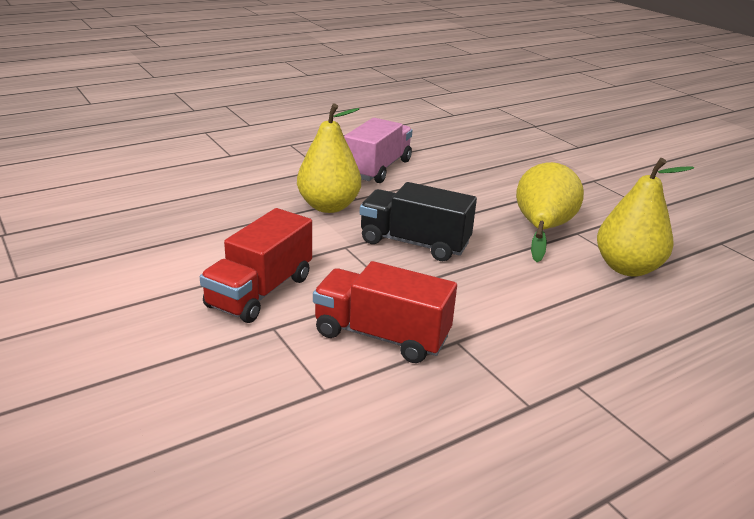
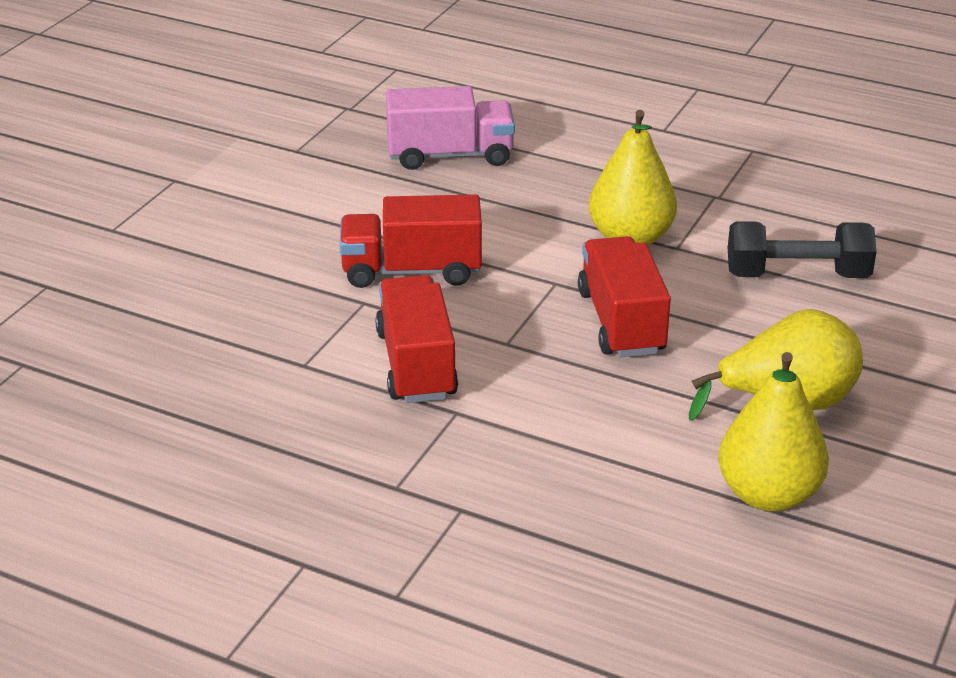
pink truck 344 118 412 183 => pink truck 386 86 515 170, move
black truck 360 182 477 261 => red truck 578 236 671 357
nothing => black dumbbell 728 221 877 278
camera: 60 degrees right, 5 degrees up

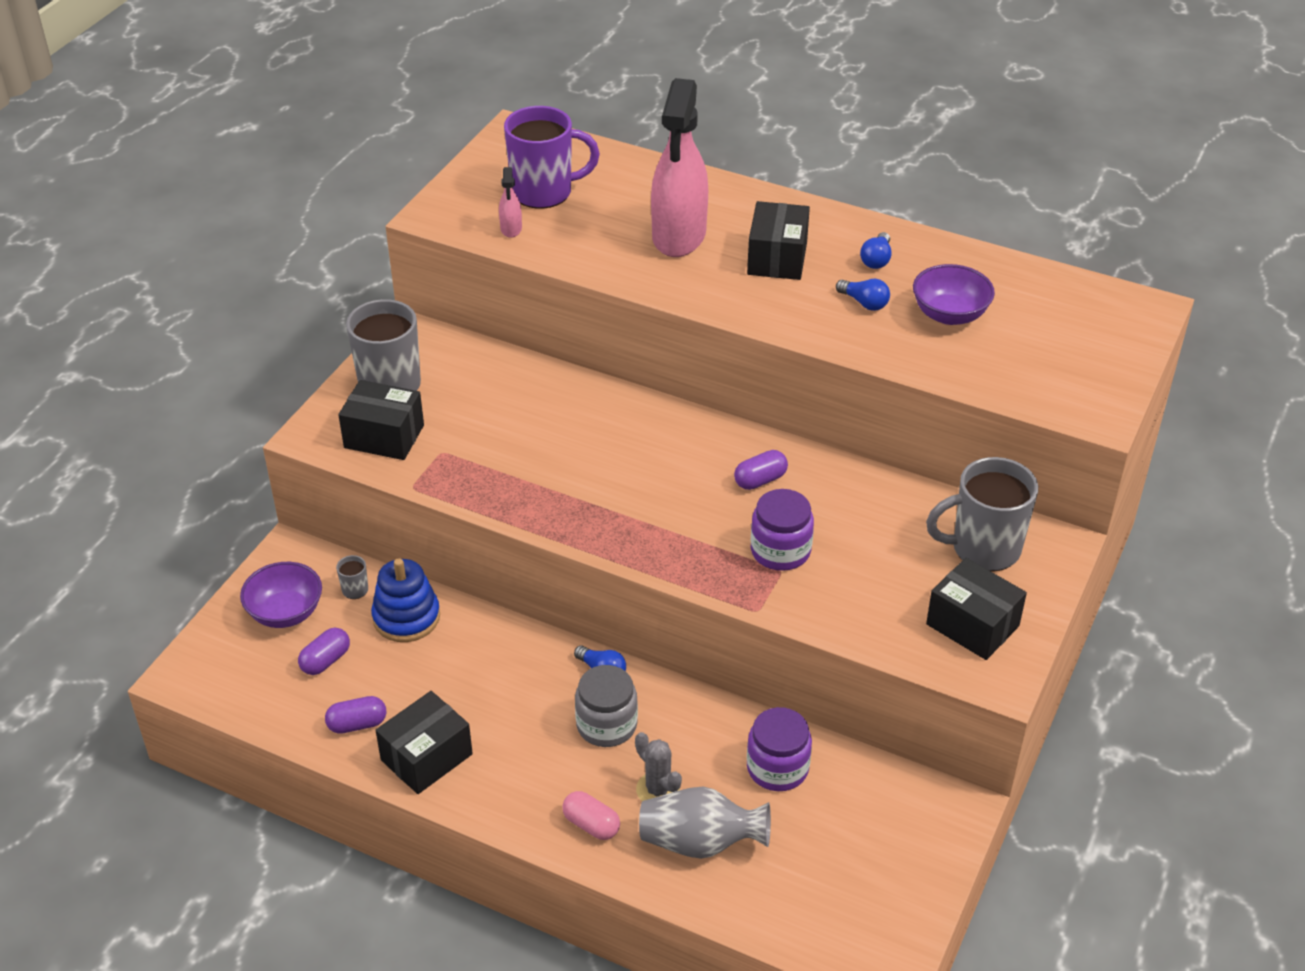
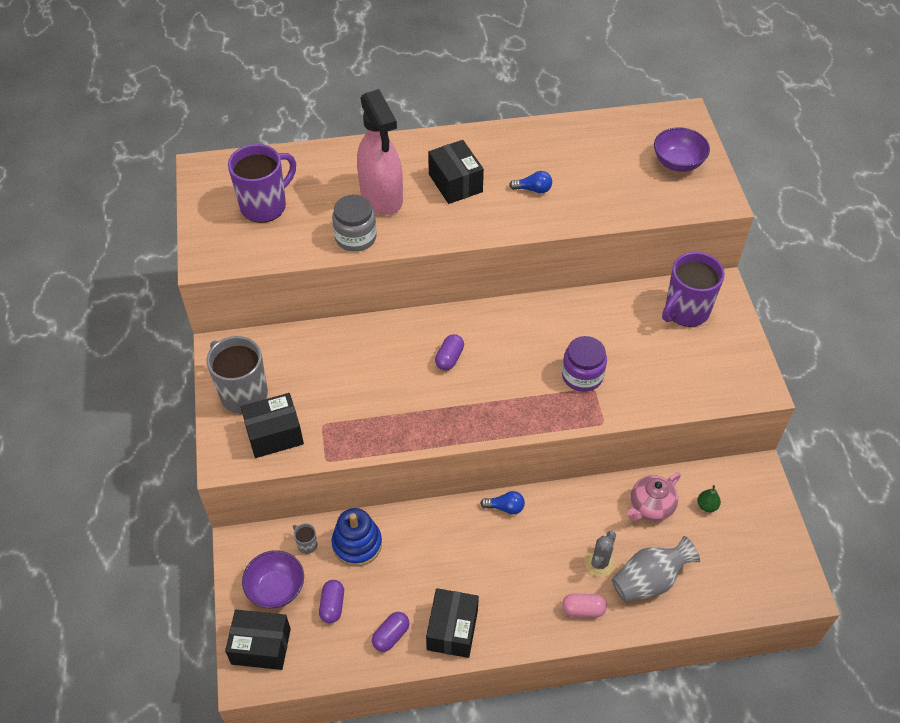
black box 926 558 1027 660 => black box 225 610 291 670, move
grey jar 575 665 638 747 => grey jar 332 195 377 252, move
purple capsule 734 450 788 490 => purple capsule 435 334 464 371, move
grey cactus 635 732 682 801 => grey cactus 585 531 616 577, 75 degrees counterclockwise
purple jar 747 707 812 791 => pink teapot 627 472 681 521
purple bowl 913 264 995 325 => purple bowl 654 127 710 172, move
grey mug 926 457 1038 571 => purple mug 662 252 725 327
nothing => green pear 697 485 721 512
pink spray bottle 499 167 522 238 => nothing
blue light bulb 860 232 892 269 => nothing
camera: 35 degrees left, 10 degrees up

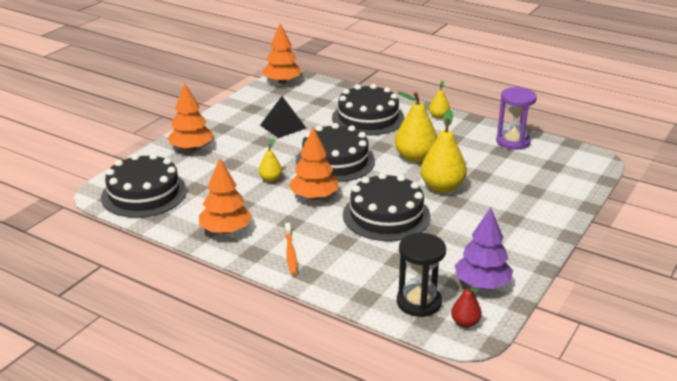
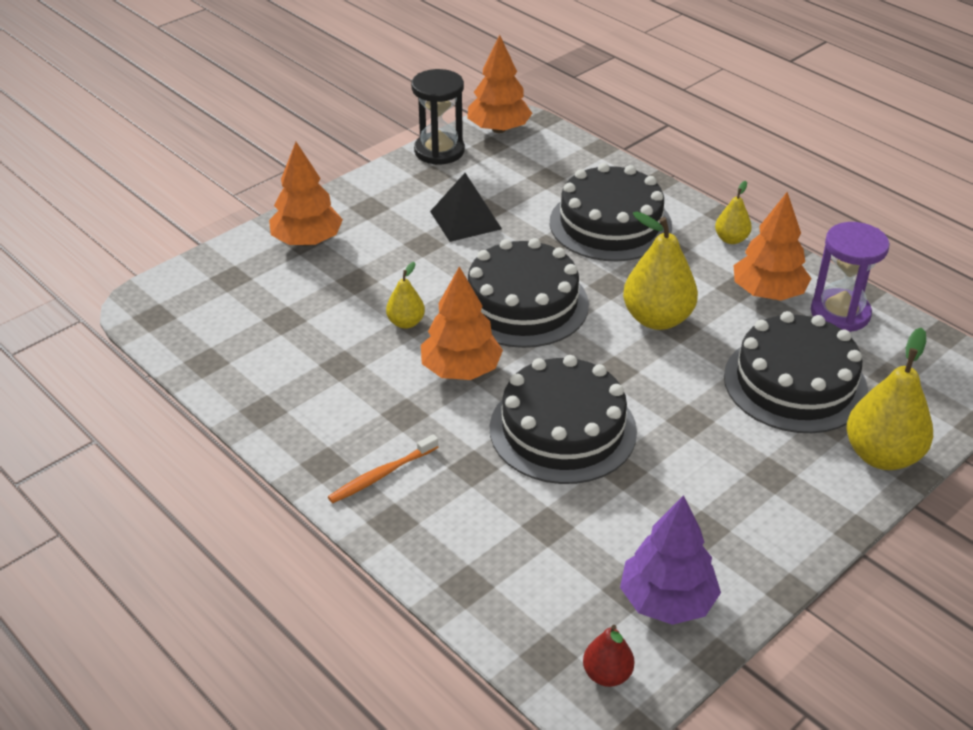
orange toothbrush 285 223 297 275 => orange toothbrush 328 434 438 503, 45 degrees clockwise
black hourglass 397 233 446 317 => black hourglass 411 69 465 165, move
black cake 101 153 187 218 => black cake 724 311 868 433, move
orange tree 199 158 252 234 => orange tree 733 192 811 301, move
yellow pear 420 109 467 193 => yellow pear 847 328 933 470, move
camera: 15 degrees right, 10 degrees up

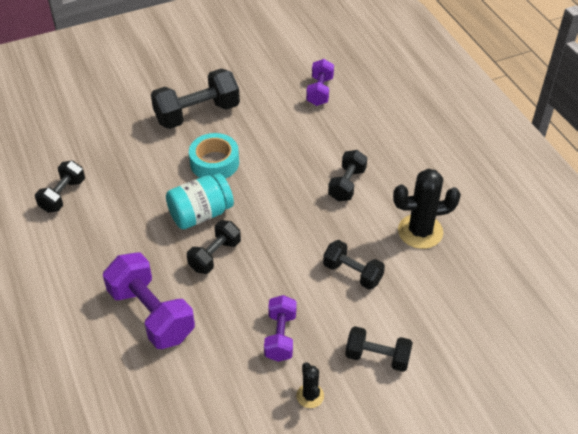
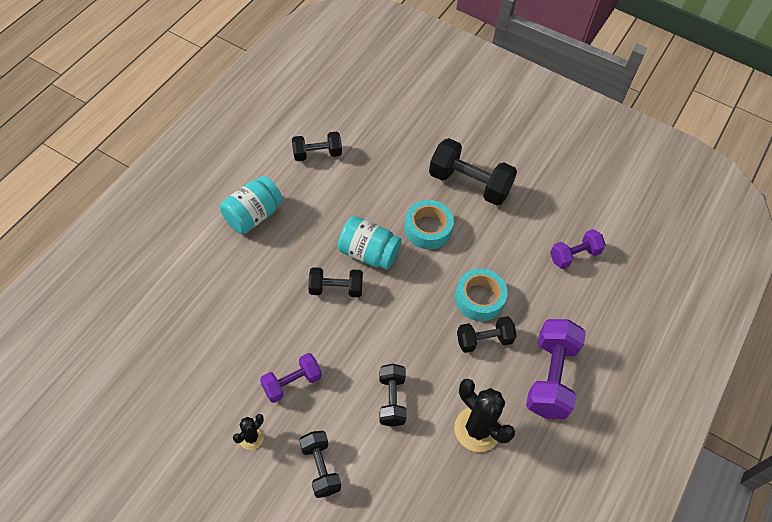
nothing => turquoise jar 220 176 283 234
nothing => turquoise tape 455 268 508 321
purple dumbbell 103 252 195 349 => purple dumbbell 526 319 586 419, move
camera: 50 degrees right, 10 degrees up

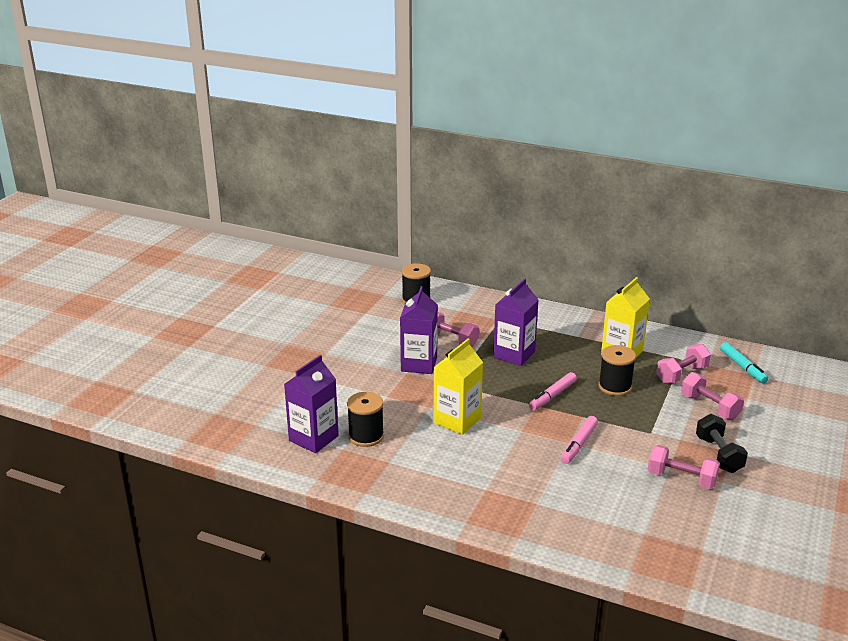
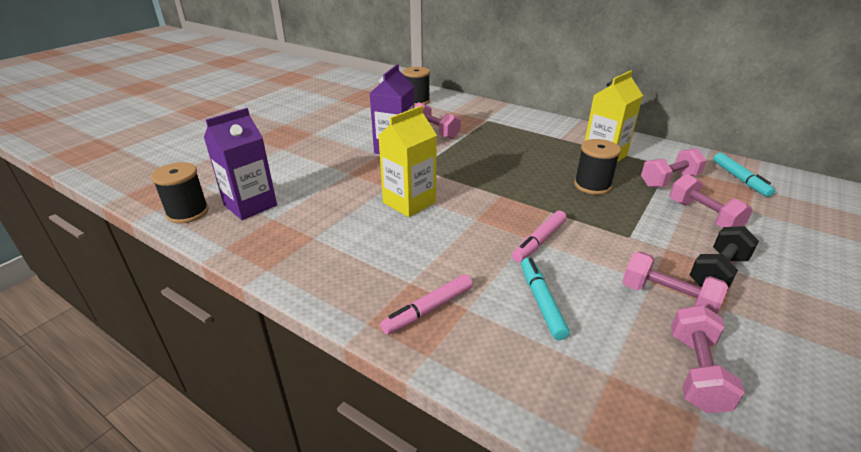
black spool 347 392 384 447 => black spool 151 162 209 223, move
pink marker 529 372 577 410 => pink marker 380 274 473 335, move
nothing => turquoise marker 521 258 570 340
nothing => pink dumbbell 671 305 745 413
black dumbbell 696 414 748 473 => black dumbbell 690 226 759 290, 45 degrees clockwise
purple carton 493 278 539 366 => nothing
camera: 10 degrees right, 5 degrees up

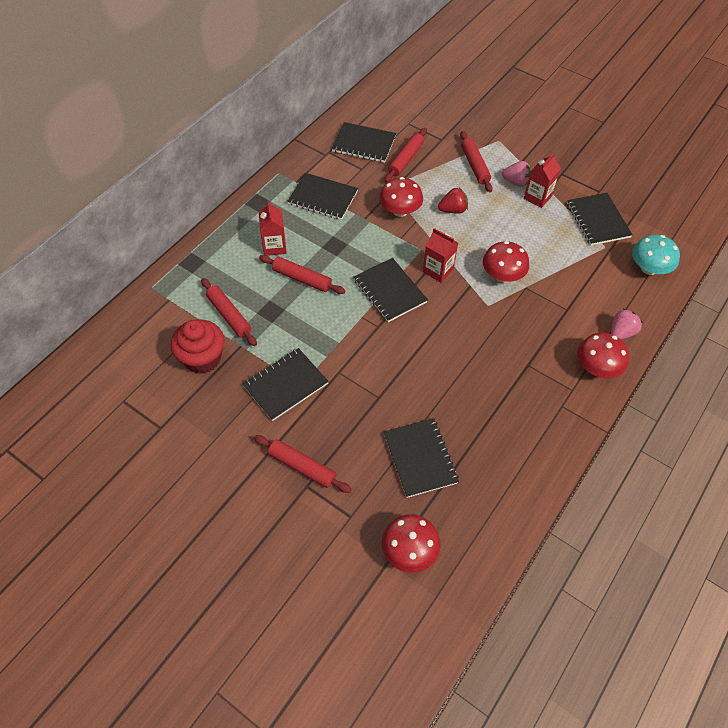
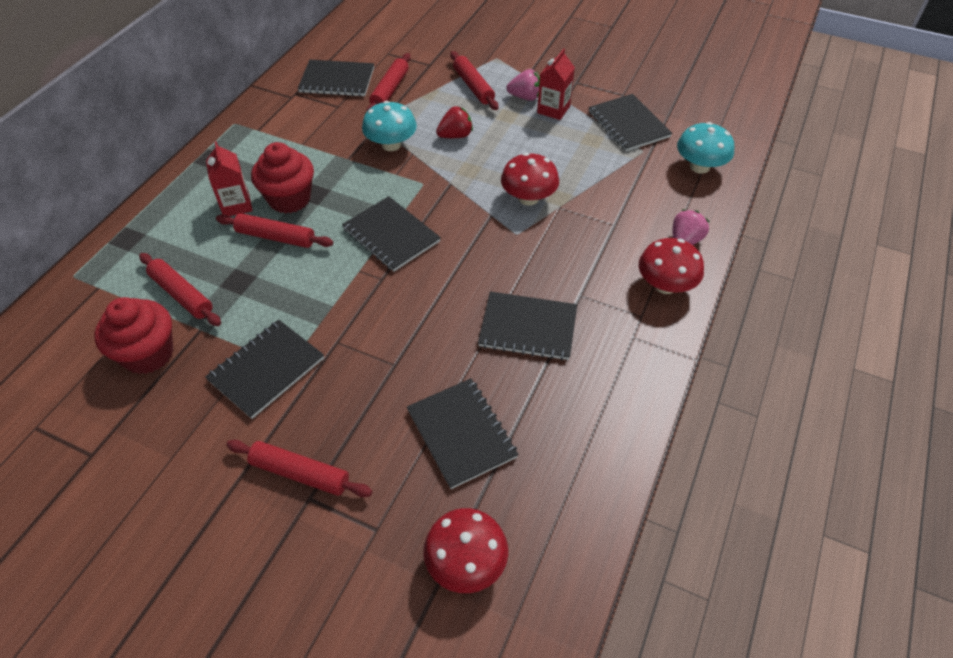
nothing => red cupcake 251 142 314 214
red mushroom 379 177 423 217 => turquoise mushroom 362 101 417 151
black notebook 287 173 358 220 => black notebook 478 291 577 360, move
red carton 423 228 458 283 => nothing
camera: 10 degrees left, 5 degrees down

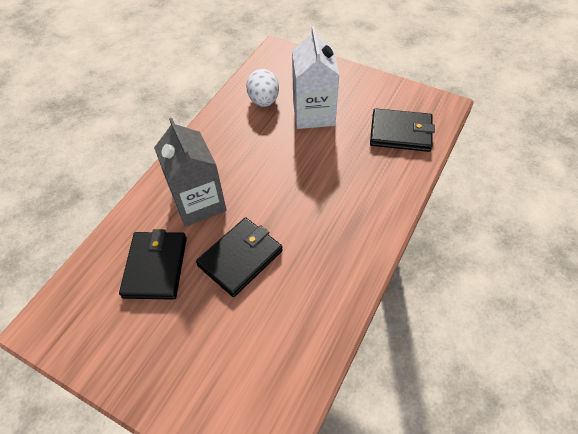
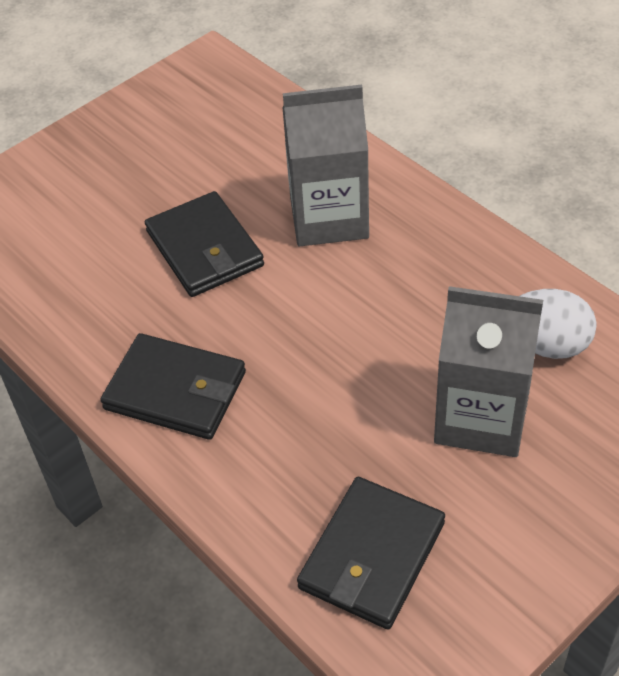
black wallet 119 229 187 300 => black wallet 100 333 246 440, move
white carton 292 26 339 129 => grey carton 434 286 543 457
camera: 110 degrees right, 5 degrees down

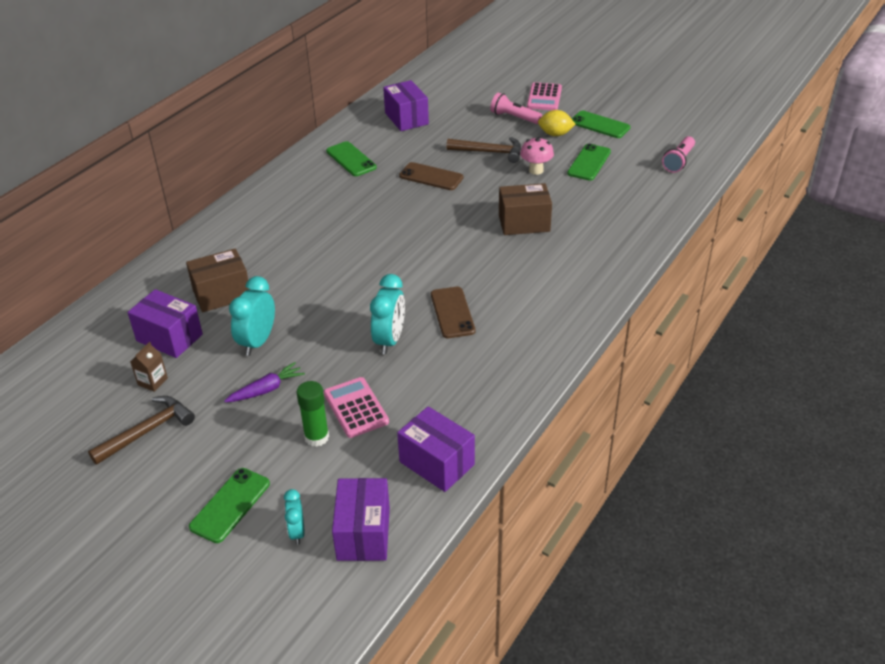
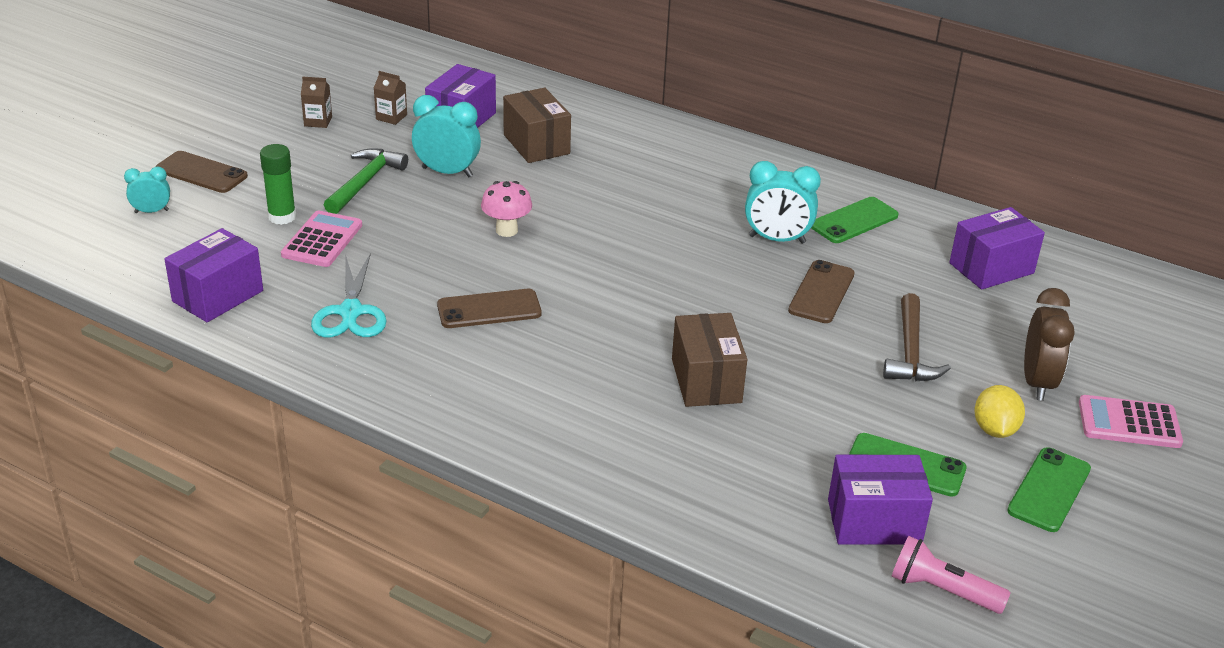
green phone 189 468 270 543 => brown phone 155 151 248 193
pink calculator 324 377 389 438 => pink calculator 281 210 362 267, 45 degrees counterclockwise
brown hammer 88 396 195 465 => brown carton 301 77 332 128
nothing => turquoise scissors 311 253 387 338
purple carrot 224 362 305 402 => green hammer 324 148 408 214
pink mushroom 520 137 554 175 => pink mushroom 481 181 532 237, move
turquoise clock 370 274 405 354 => turquoise clock 745 161 821 244, move
purple box 332 478 390 561 => purple box 828 455 933 545, move
pink flashlight 490 93 542 124 => brown clock 1024 288 1075 401
camera: 85 degrees right, 5 degrees down

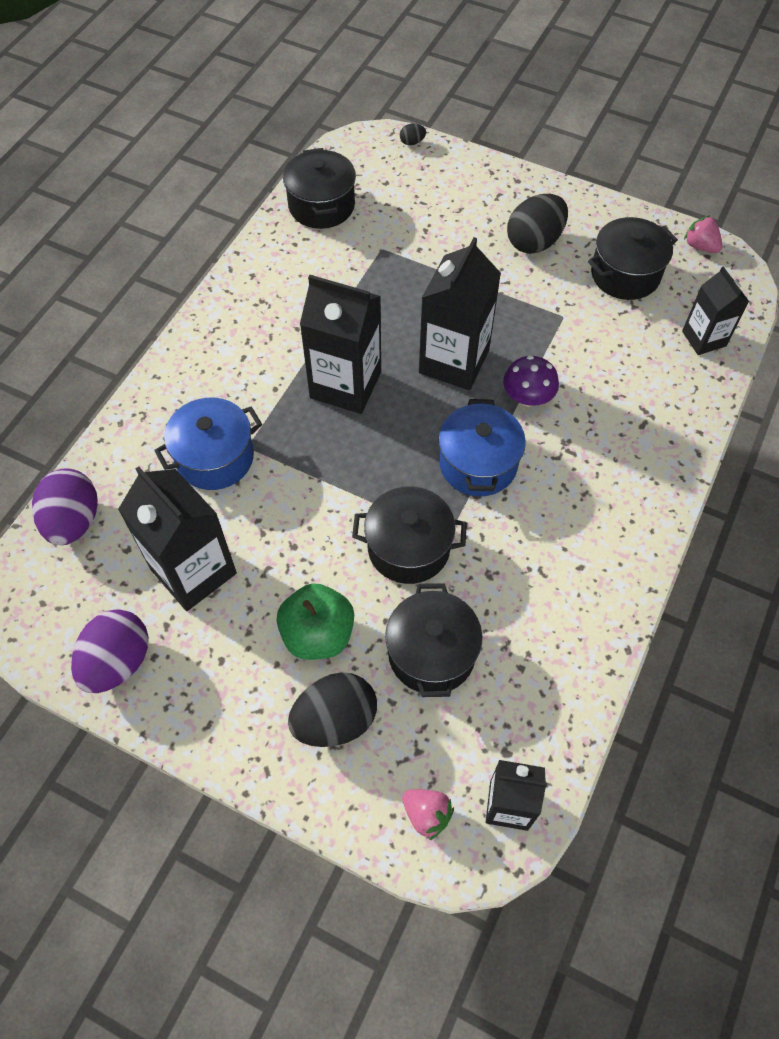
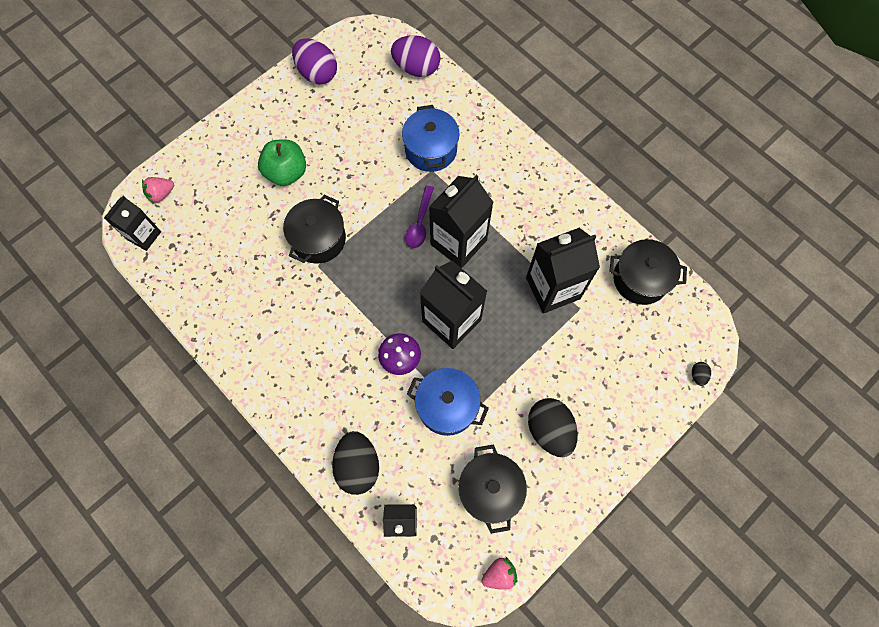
black egg 288 672 377 747 => black egg 332 431 379 495, move
nothing => purple spoon 405 186 434 248
blue pot 439 399 526 497 => blue pot 407 368 489 436, move
black carton 118 466 237 611 => black carton 526 228 600 314, move
black pot 385 583 482 697 => nothing
camera: 110 degrees right, 10 degrees up

